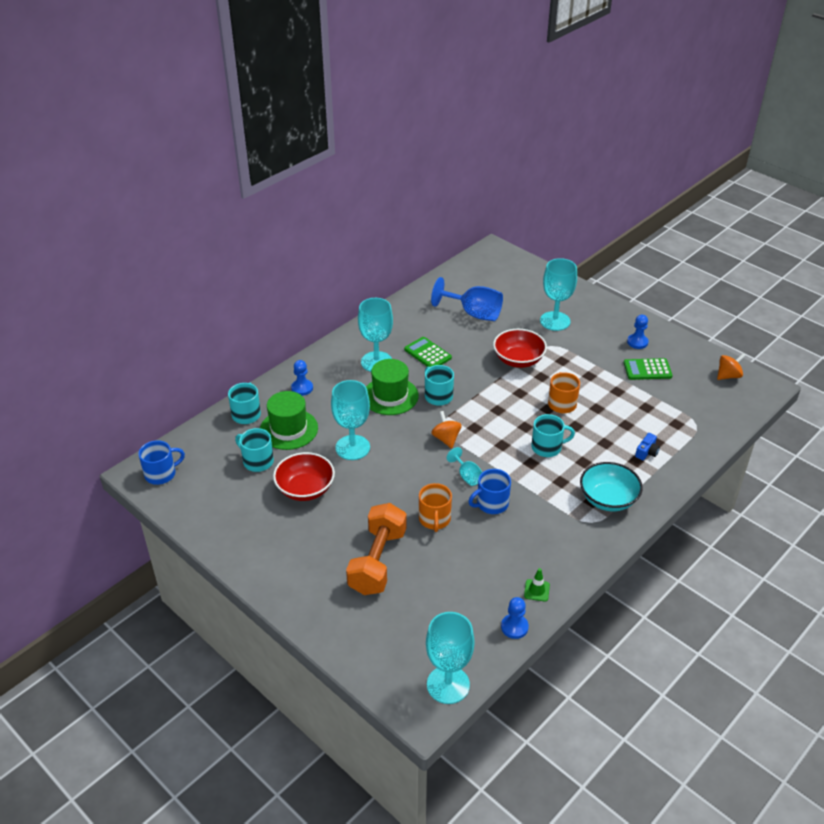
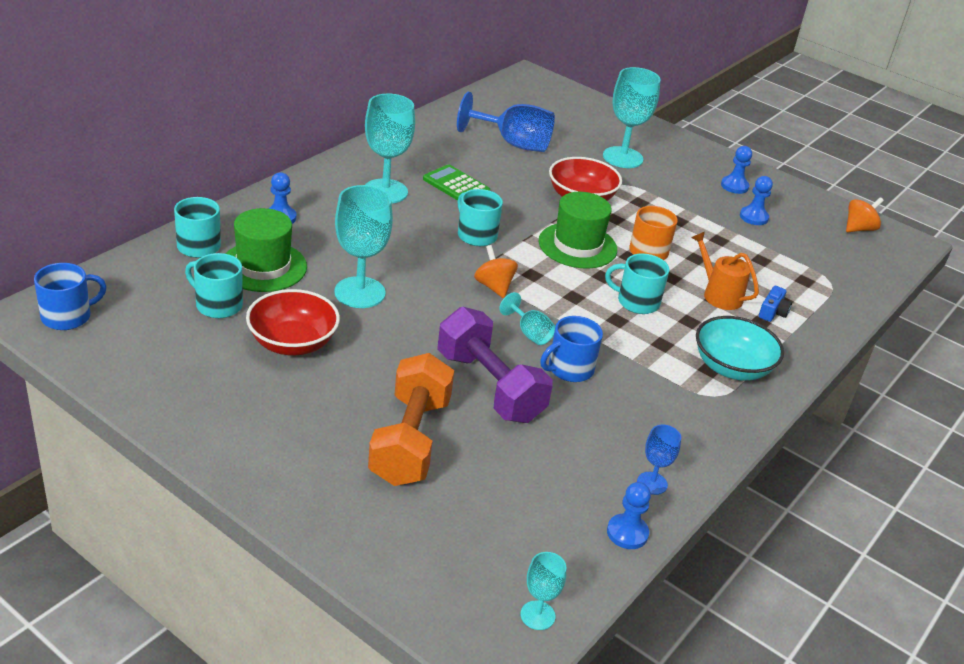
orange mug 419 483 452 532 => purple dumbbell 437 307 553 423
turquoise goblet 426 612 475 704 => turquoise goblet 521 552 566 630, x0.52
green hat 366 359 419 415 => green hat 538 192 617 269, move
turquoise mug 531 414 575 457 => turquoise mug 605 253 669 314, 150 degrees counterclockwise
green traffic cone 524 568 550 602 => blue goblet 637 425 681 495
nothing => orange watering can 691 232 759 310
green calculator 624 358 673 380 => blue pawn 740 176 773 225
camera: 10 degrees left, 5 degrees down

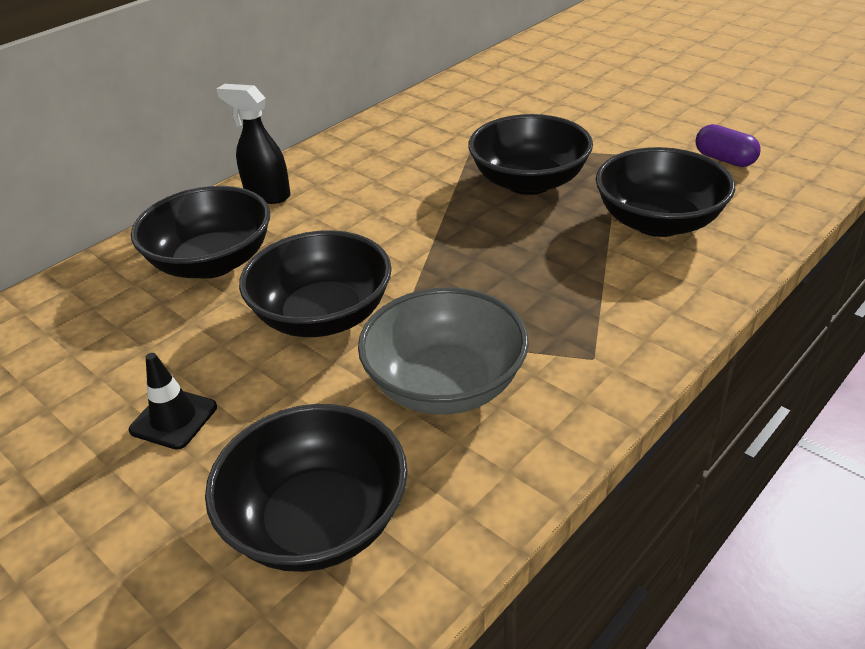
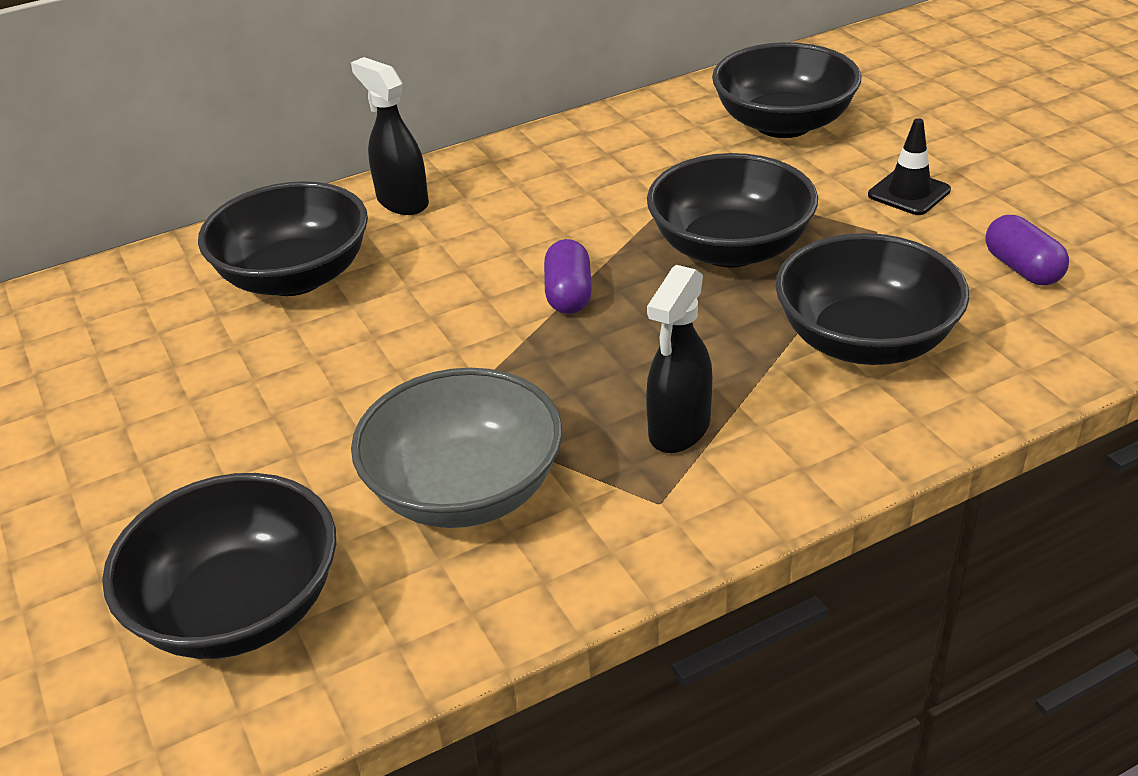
nothing => purple capsule 544 239 592 314
nothing => black spray bottle 646 265 712 453
black bowl 239 230 392 337 => black bowl 712 42 862 138, move
black traffic cone 129 353 217 450 => black traffic cone 868 118 951 215, move
camera: 20 degrees right, 0 degrees up

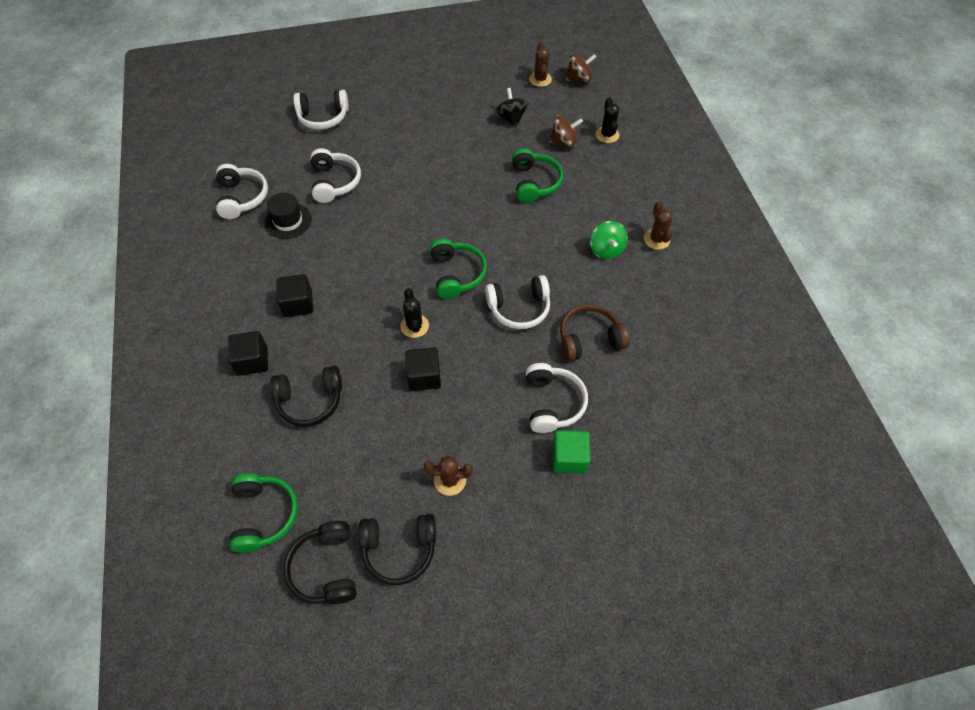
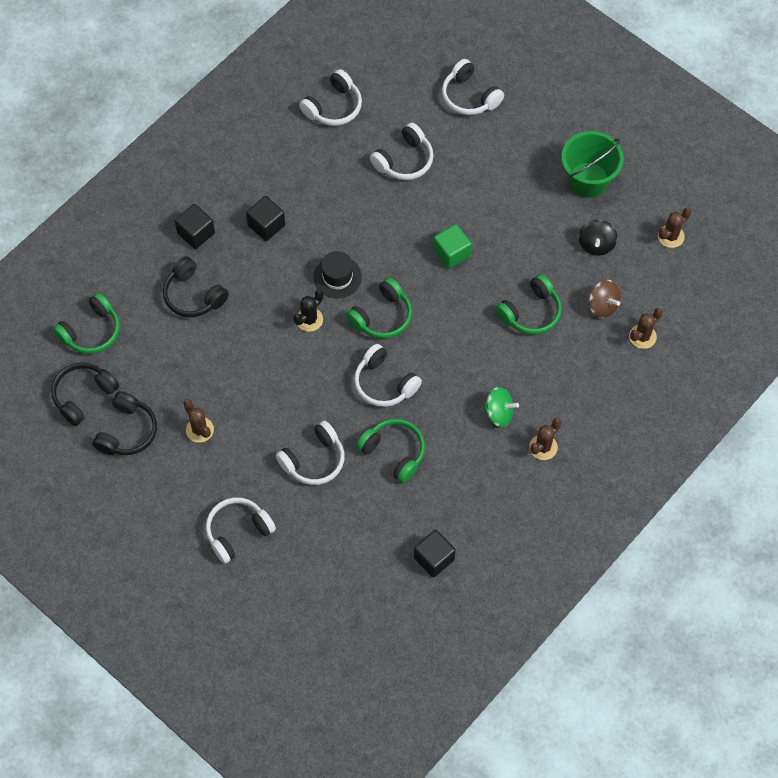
black headphones 358 514 436 585 => black headphones 93 391 157 455, 120 degrees counterclockwise
nothing => white headphones 206 497 276 564
black hat 265 193 312 239 => black hat 314 251 362 298, move
brown headphones 560 304 629 361 => green headphones 356 419 425 483
black cube 405 347 441 391 => black cube 414 530 456 577, move
green cube 552 430 591 474 => green cube 433 224 472 269, move
green spinning top 590 221 628 259 => green spinning top 482 387 519 427, 120 degrees counterclockwise
nothing => green bucket 561 131 624 198
black spinning top 495 88 529 128 => black spinning top 579 219 618 256, 150 degrees clockwise
black cactus 595 97 619 143 => brown cactus 629 308 663 349
brown spinning top 566 53 596 82 => nothing
camera: 55 degrees right, 5 degrees up

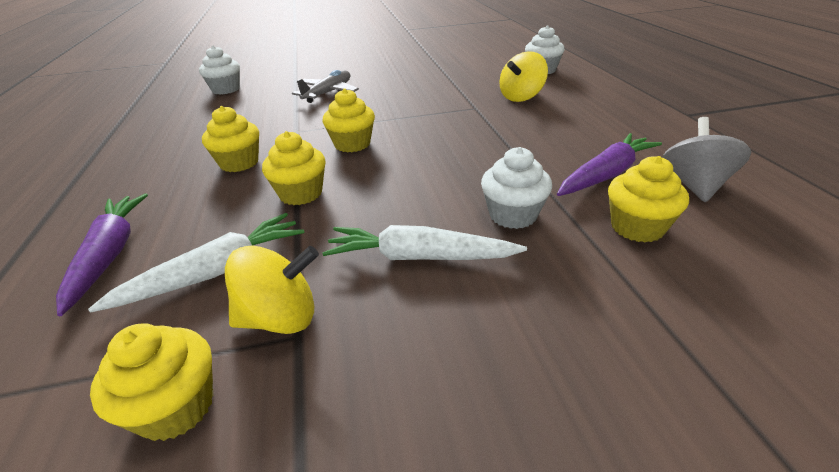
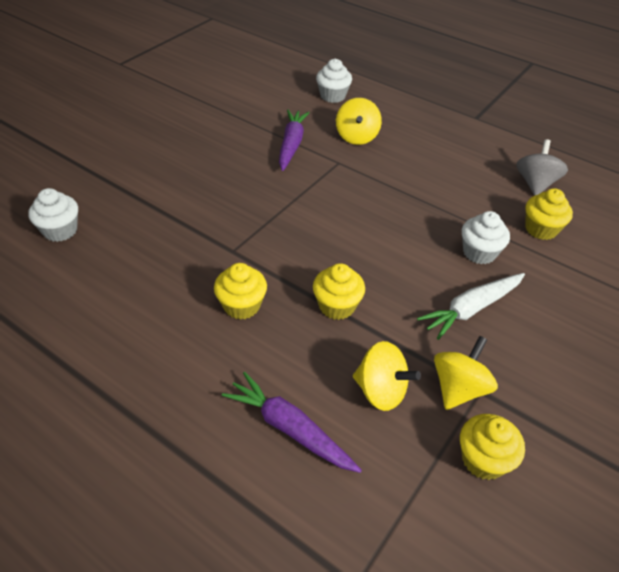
purple carrot 557 133 662 196 => purple carrot 279 110 310 171, move
white carrot 88 213 304 313 => yellow spinning top 353 341 421 411
grey spinning top 662 117 751 202 => grey spinning top 516 139 568 196, 45 degrees clockwise
grey plane 292 70 359 103 => nothing
yellow cupcake 322 89 375 152 => nothing
camera: 45 degrees left, 10 degrees up

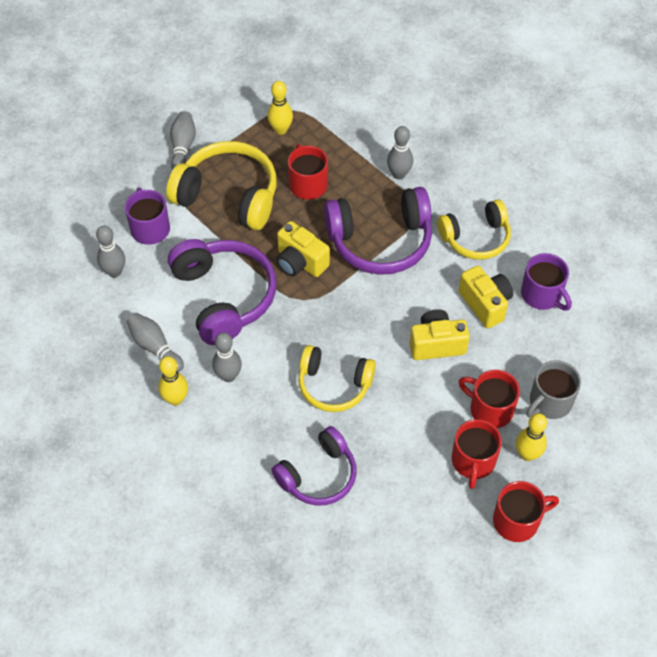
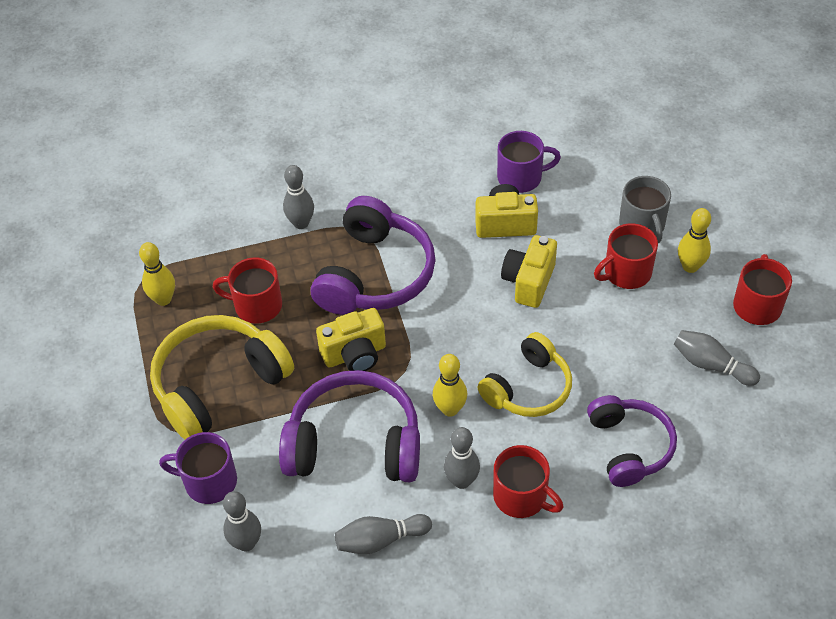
yellow bowling pin 158 356 188 406 => yellow bowling pin 433 354 467 417, move
red mug 452 419 502 489 => red mug 493 445 564 518, move
grey bowling pin 170 111 196 170 => grey bowling pin 674 330 760 386, move
yellow headphones 437 199 511 260 => nothing
camera: 60 degrees left, 5 degrees down

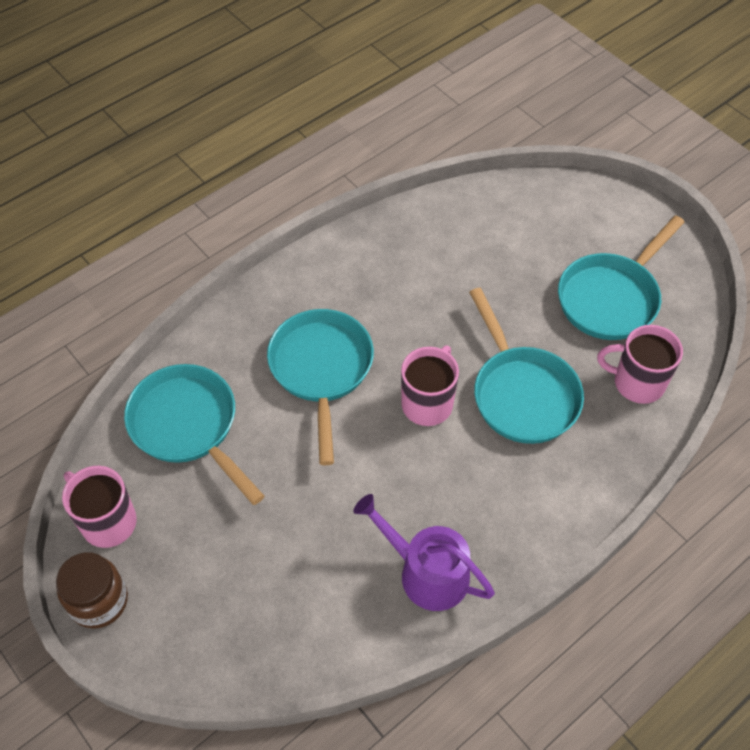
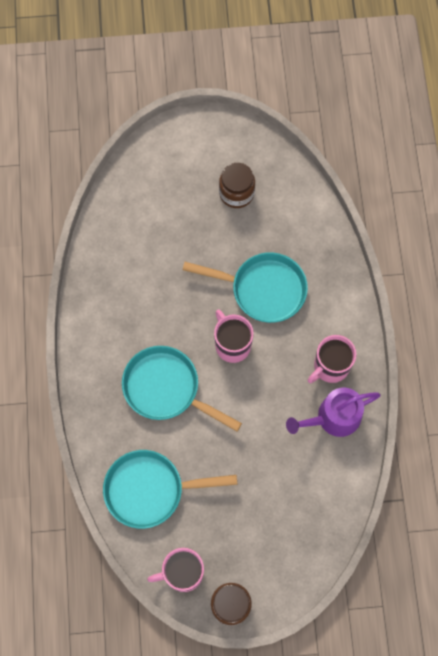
turquoise pan 558 215 685 340 => brown jar 219 163 255 208
pink mug 597 325 683 404 => pink mug 308 335 356 383, move
camera: 55 degrees left, 15 degrees up

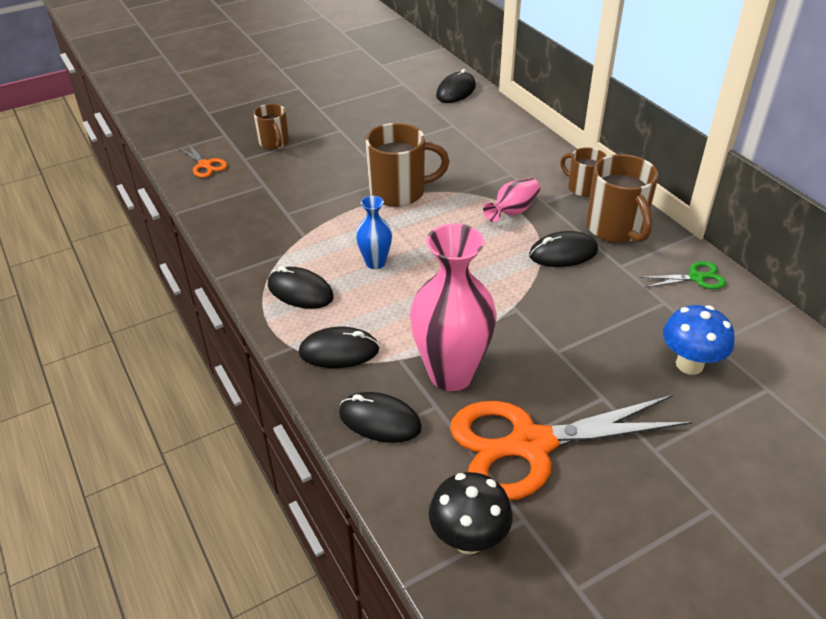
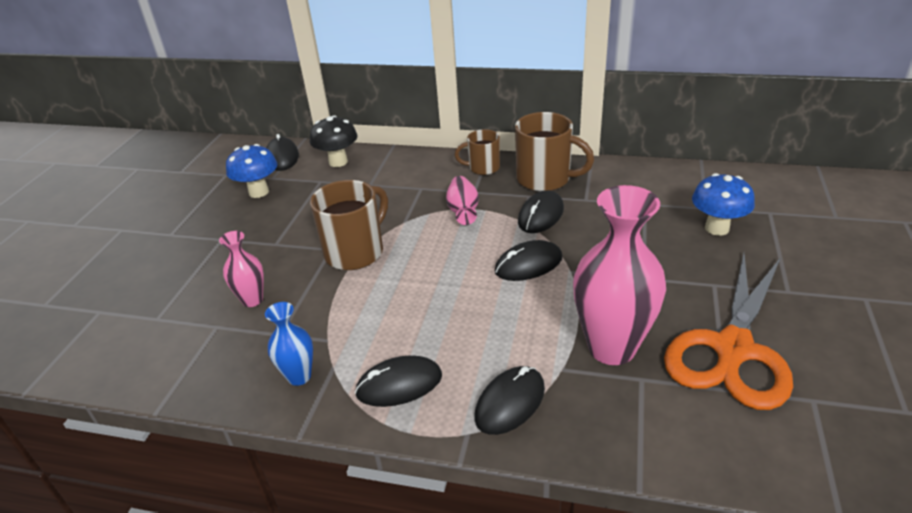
nothing => pink vase 219 231 264 307
nothing => blue mushroom 226 144 277 198
blue vase 356 196 392 269 => blue vase 265 302 313 386, move
black mushroom 429 472 513 554 => black mushroom 310 116 358 167, move
black mouse 339 392 422 443 => black mouse 495 240 562 281, move
orange scissors 177 143 227 178 => nothing
brown mug 253 104 289 150 => nothing
green scissors 640 261 726 289 => nothing
camera: 45 degrees left, 5 degrees down

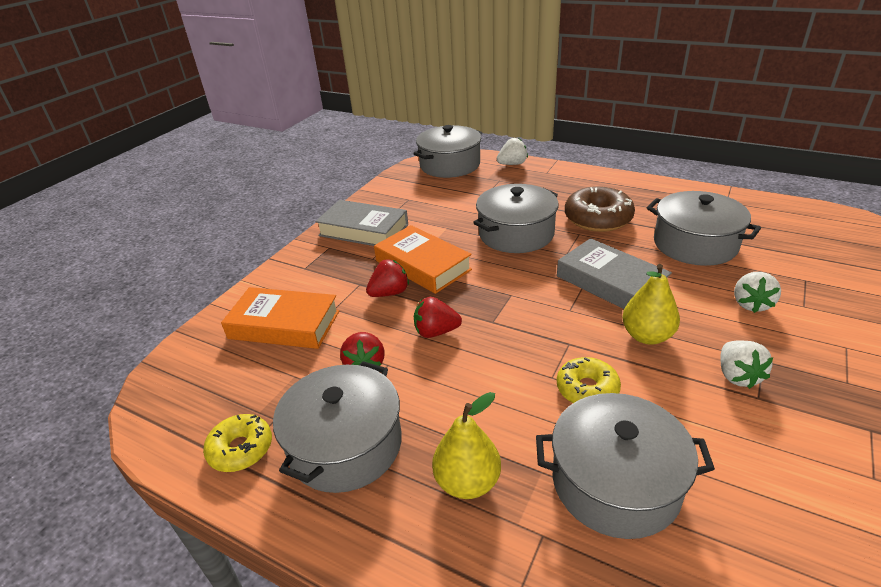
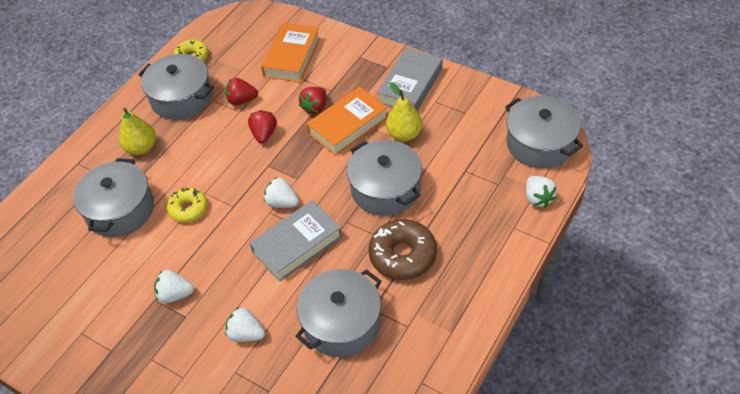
nothing => white strawberry 264 177 299 208
red strawberry 366 259 409 297 => red strawberry 299 87 327 114, 60 degrees clockwise
yellow pear 622 264 680 345 => yellow pear 386 82 422 141, move
camera: 95 degrees right, 15 degrees up

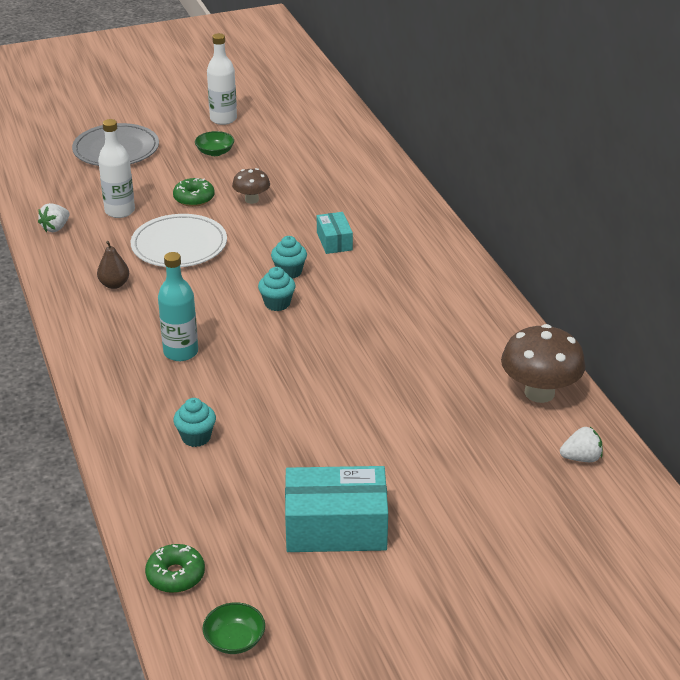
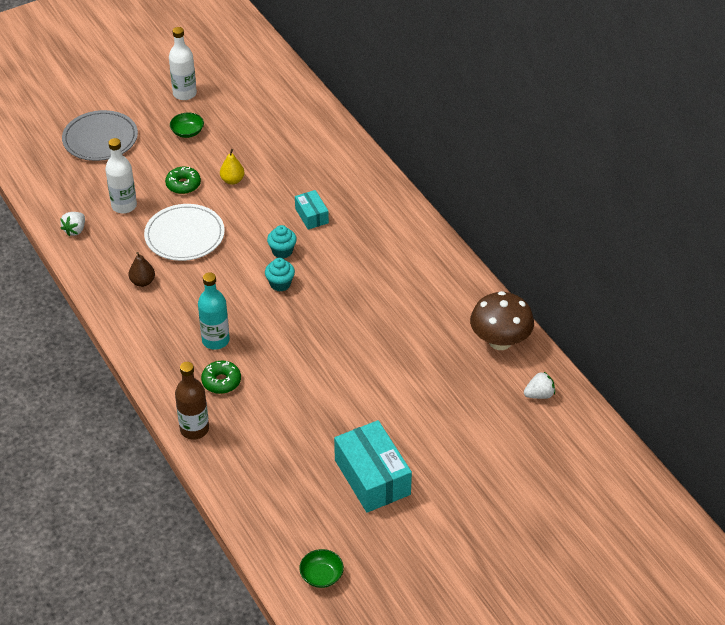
nothing => brown bottle 175 362 209 440
green donut 145 544 205 593 => green donut 201 361 241 394, move
brown mushroom 232 168 270 204 => yellow pear 220 149 244 185
turquoise box 285 466 388 552 => turquoise box 334 420 412 513, 75 degrees clockwise
turquoise cupcake 173 398 216 447 => nothing
camera: 10 degrees left, 10 degrees up

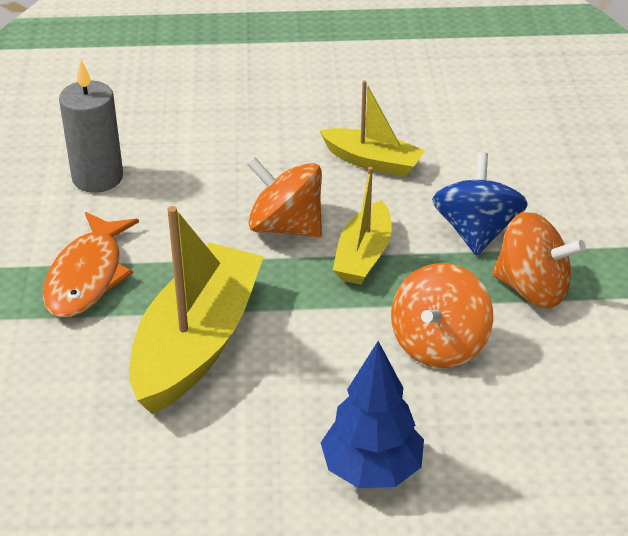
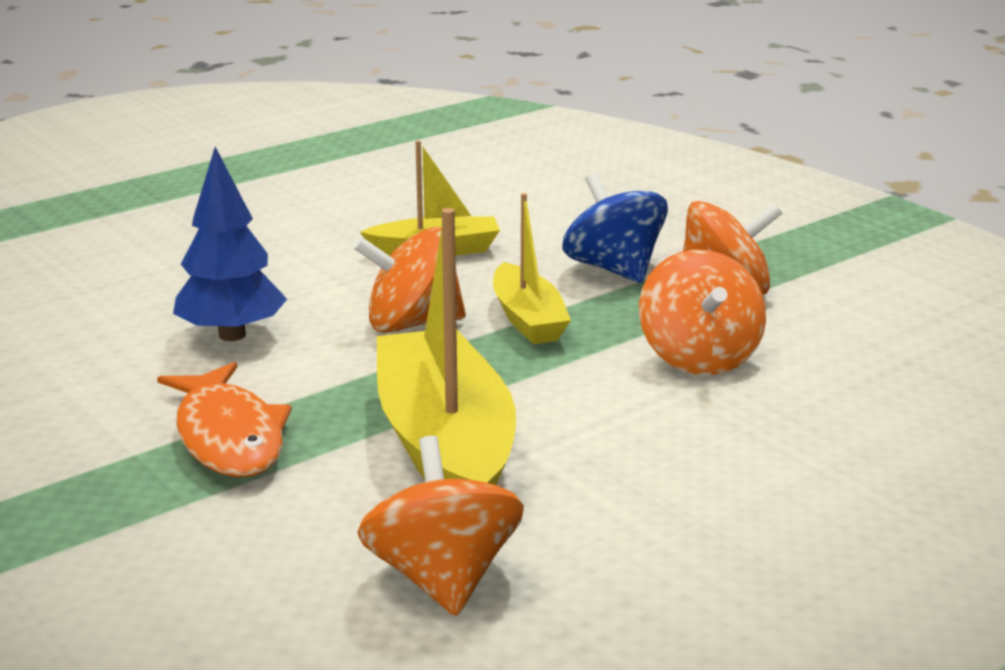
blue tree 321 341 424 488 => blue tree 173 147 287 341, move
nothing => orange spinning top 357 436 524 616
grey candle 59 61 123 193 => nothing
camera: 35 degrees left, 15 degrees down

